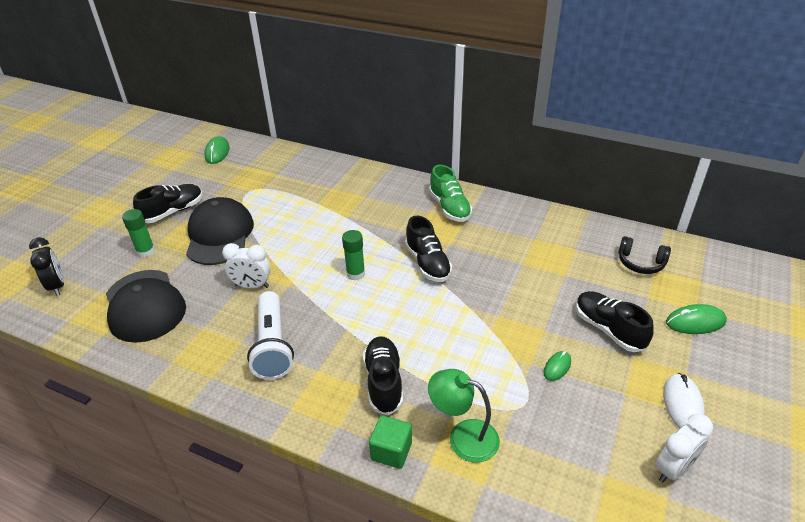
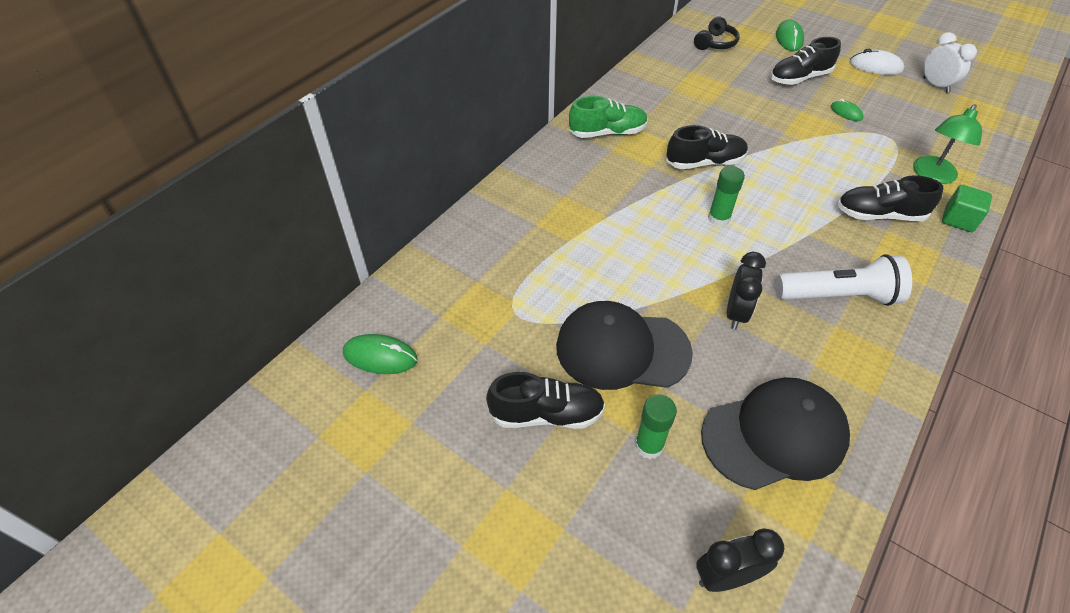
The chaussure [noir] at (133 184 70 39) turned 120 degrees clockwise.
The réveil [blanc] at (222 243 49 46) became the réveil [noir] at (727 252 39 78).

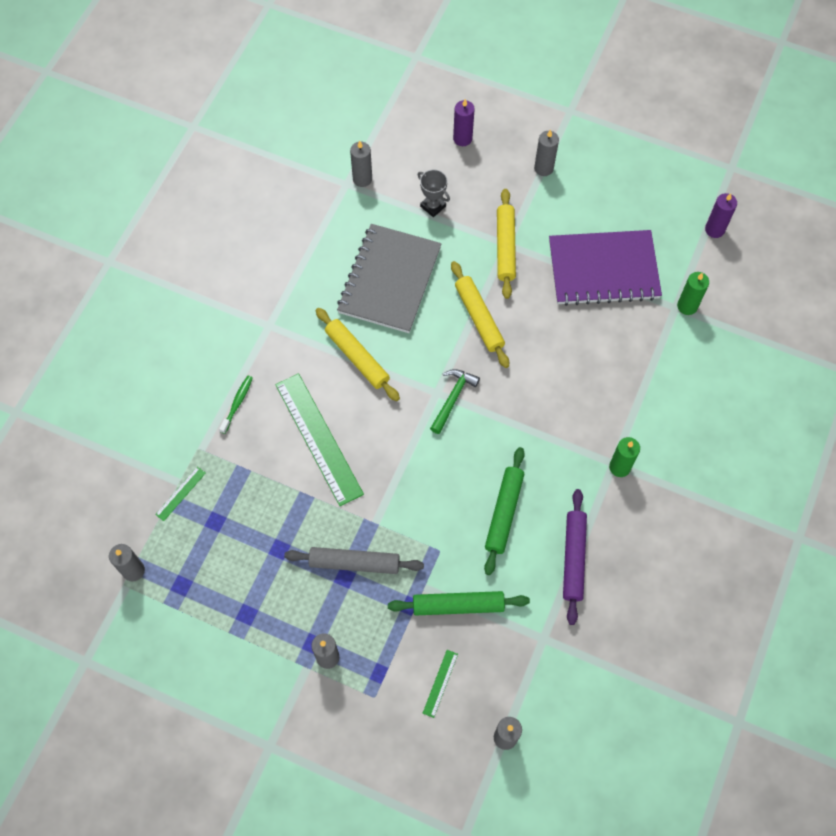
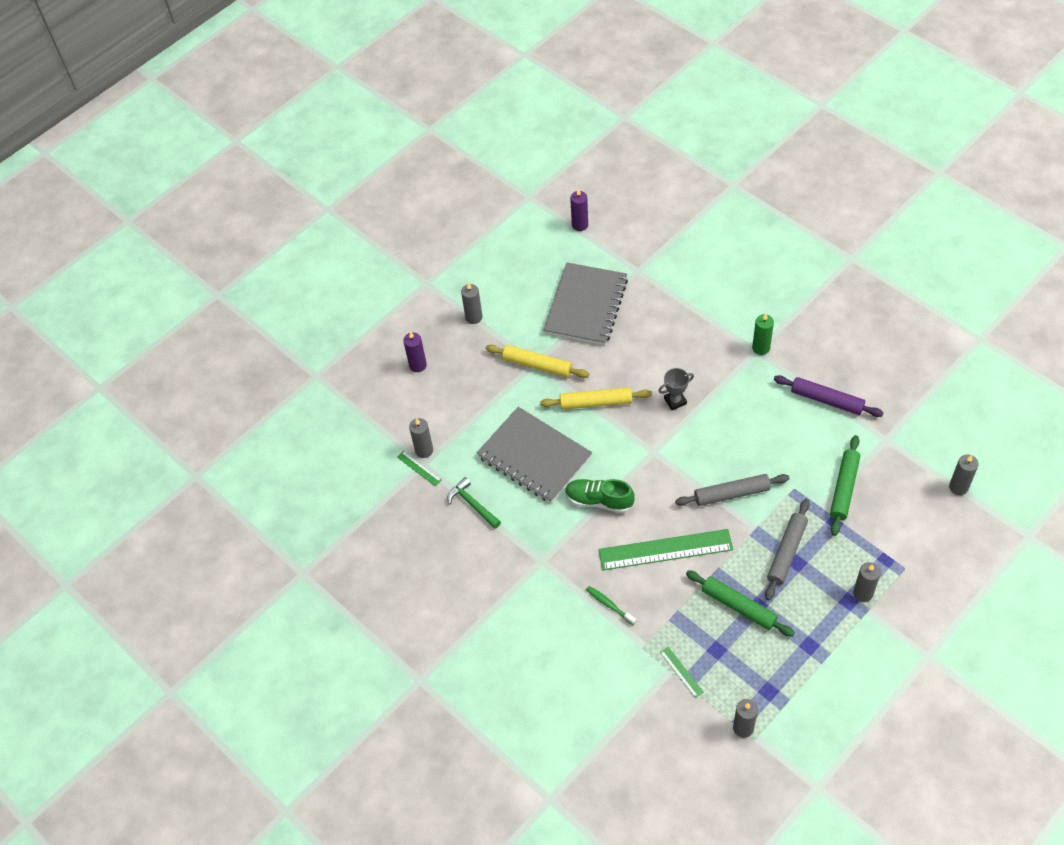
The règle [vert] moved from (423 650 35 68) to (397 451 44 35).
The marteau [vert] moved from (430 369 50 65) to (448 477 53 52).
The carnet [violet] at (549 230 113 76) became the carnet [gris] at (543 262 85 83).
The rouleau à pâtisserie [jaune] at (316 308 84 93) was replaced by the chaussure [vert] at (565 479 70 34).
The trophée [gris] moved from (418 169 32 48) to (659 368 35 43).
The rouleau à pâtisserie [gris] at (675 474 115 32) appeared.
The rouleau à pâtisserie [vert] moved from (484 447 41 128) to (686 570 109 67).
The bougie [vert] at (677 272 32 43) disappeared.

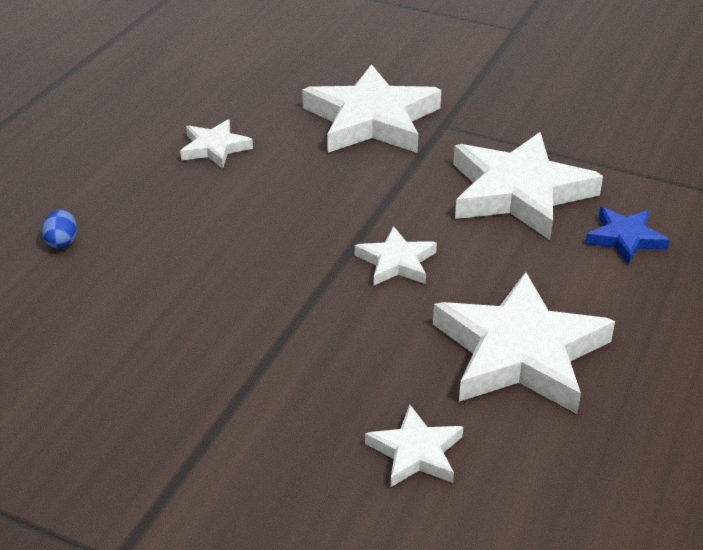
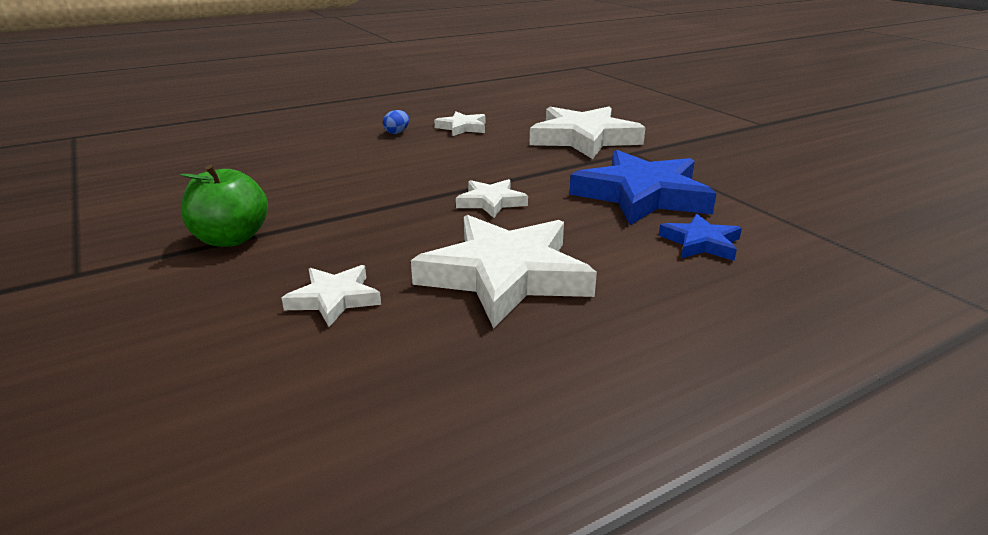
The pomme [vert] at (181 165 87 82) appeared.
The œuf [bleu] moved from (42 209 35 40) to (383 110 26 24).
The étoile [blanc] at (453 132 150 108) became the étoile [bleu] at (569 150 148 75).

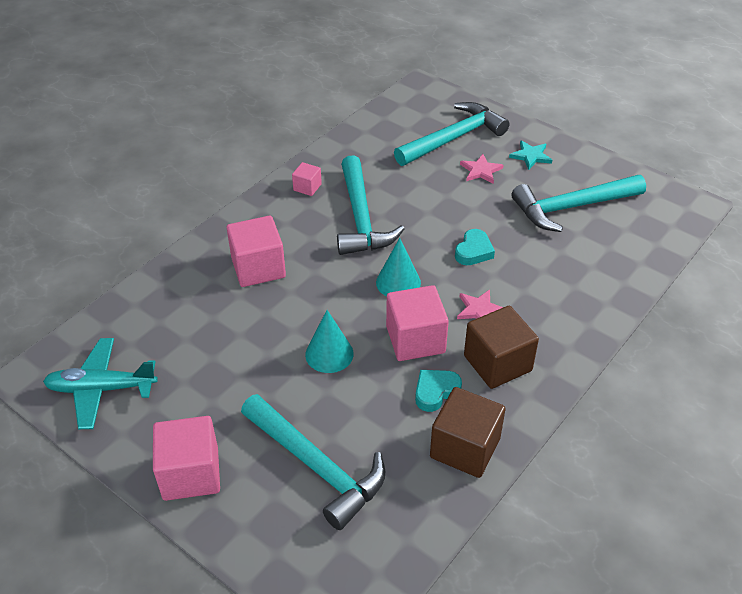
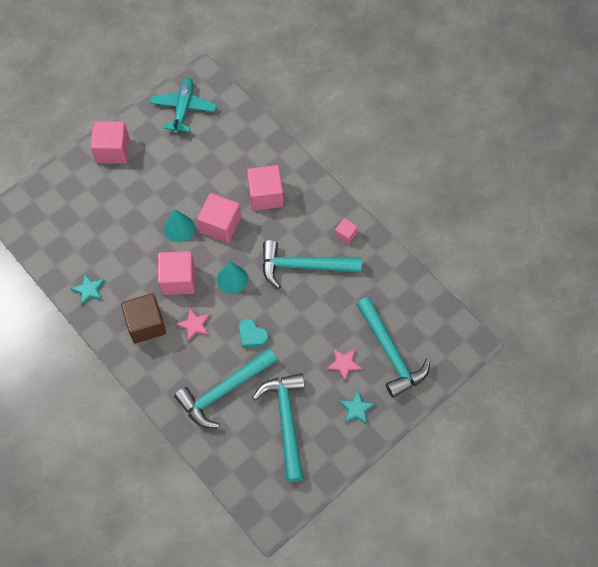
The cube [marron] at (430 387 76 91) was replaced by the étoile [turquoise] at (70 274 35 32).
The marteau [turquoise] moved from (241 394 144 136) to (174 348 103 80).
The cube [rose] at (197 193 44 50) appeared.
The cœur [turquoise] at (415 370 47 42) disappeared.

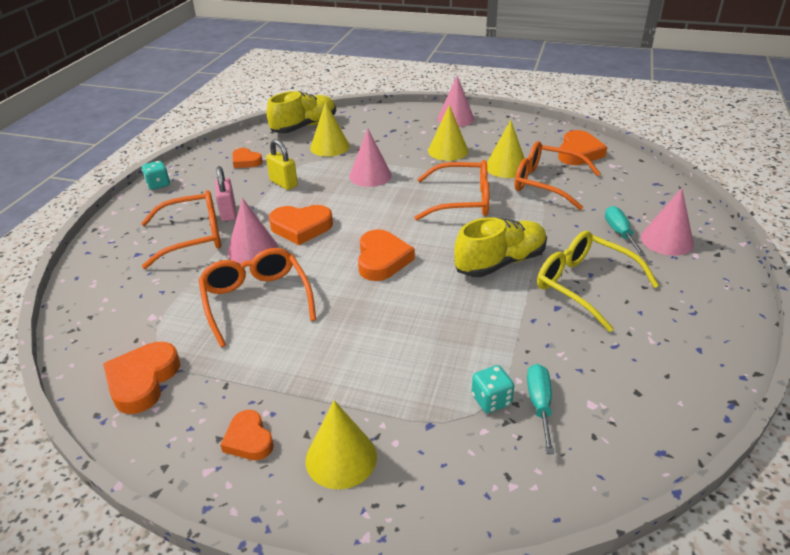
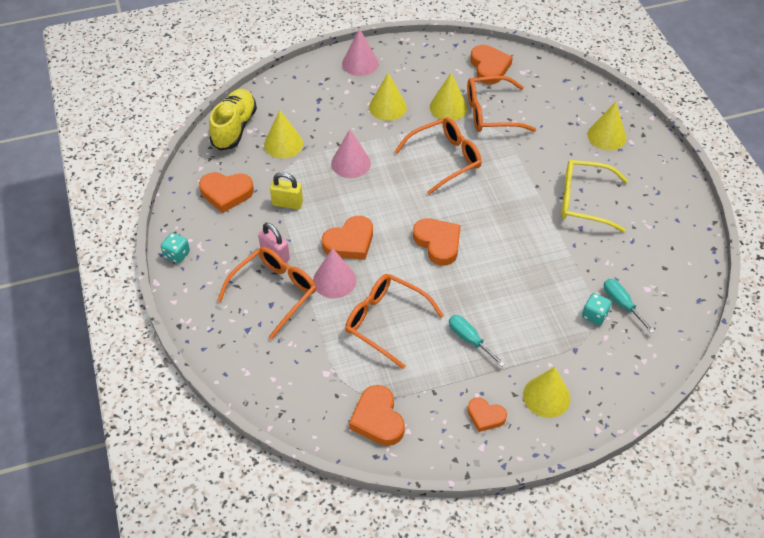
The cœur [orange] at (232 148 31 20) changed to 1.58 times the size.
The tournevis [turquoise] moved from (605 206 41 50) to (449 315 56 52).
The cône [rose] at (641 188 53 68) became the cône [jaune] at (587 102 39 48).
The chaussure [jaune] at (454 217 93 60) disappeared.

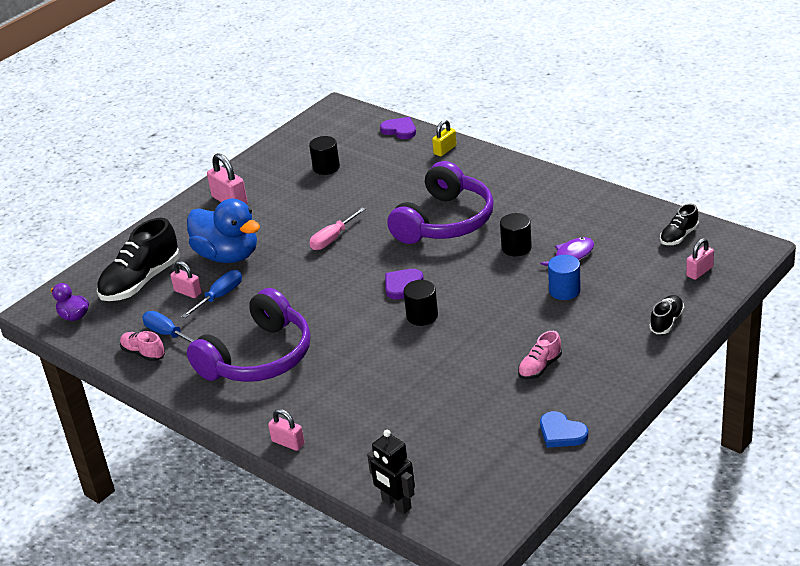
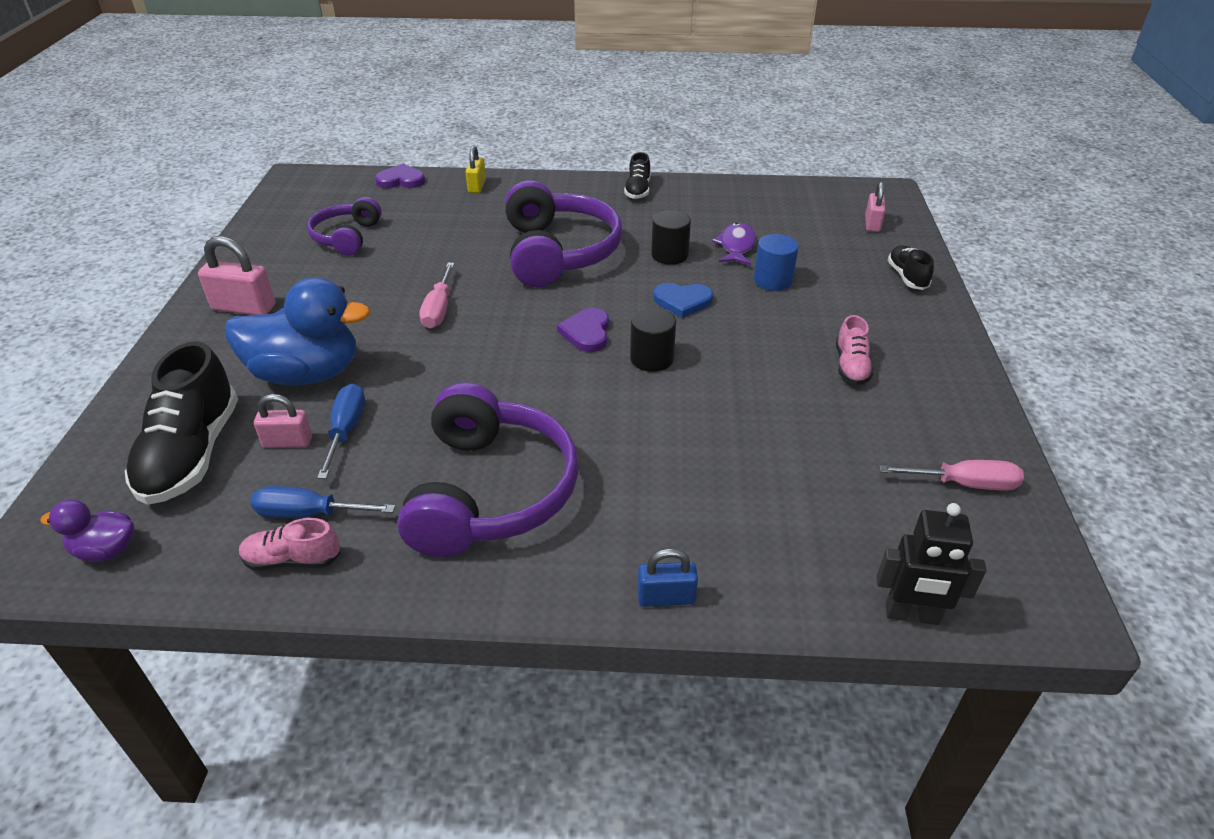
The cylindre [noir] at (309 136 31 39) was replaced by the casque audio [violet] at (307 197 75 59).
The chaussure [noir] moved from (660 204 39 41) to (624 152 26 47).
The cadenas [rose] at (268 409 37 42) became the cadenas [bleu] at (637 548 61 59).
The cœur [bleu] moved from (540 411 48 37) to (653 283 60 35).
The tournevis [rose] at (879 460 145 31) appeared.

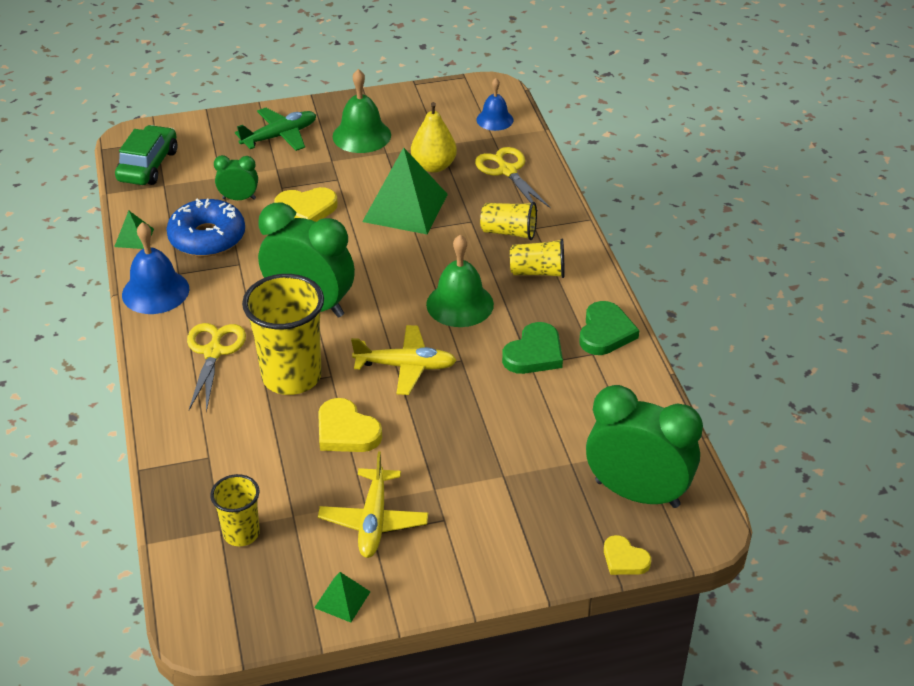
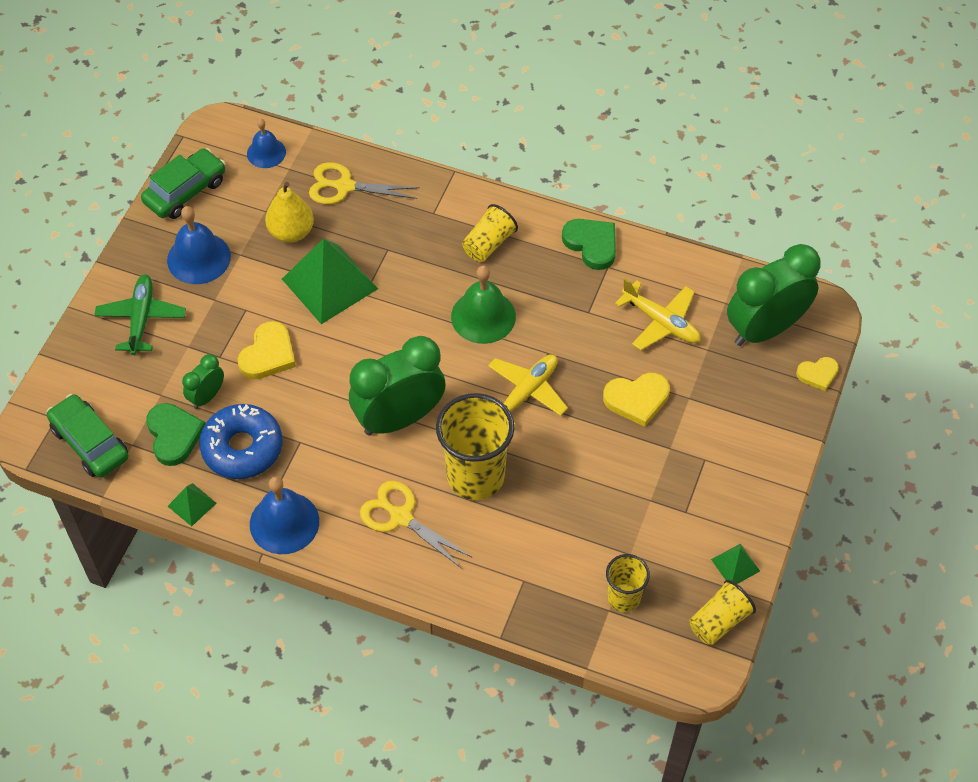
The voiture [vert] at (141 148 85 71) appeared.
The cœur [vert] moved from (502 322 61 52) to (146 403 59 63).
The cloche [vert] at (333 69 58 84) became the cloche [bleu] at (167 206 64 78).
The cœur [jaune] moved from (318 398 64 54) to (603 373 67 54).
The avion [jaune] moved from (318 451 110 107) to (615 278 86 72).
The gobelet [jaune] moved from (480 202 57 38) to (689 580 67 65).

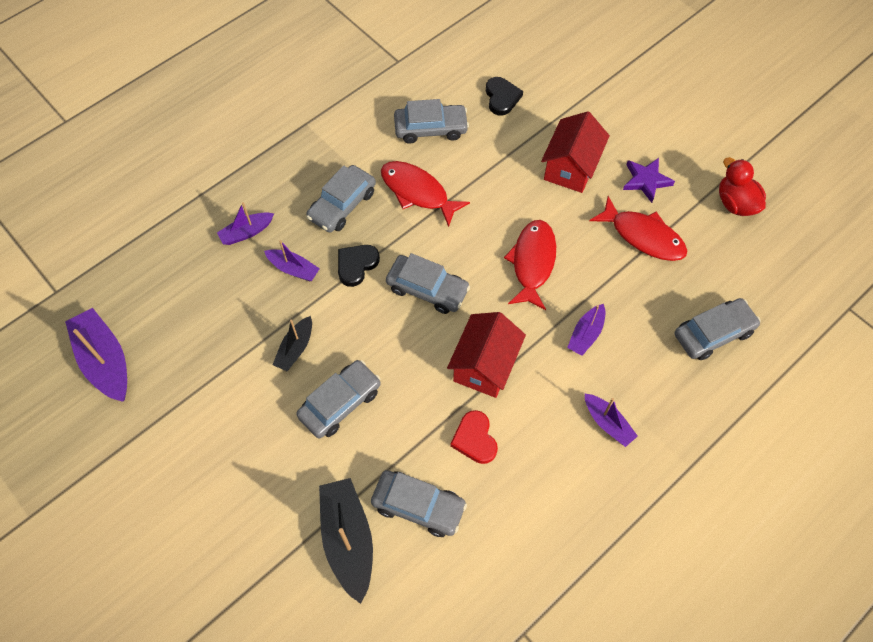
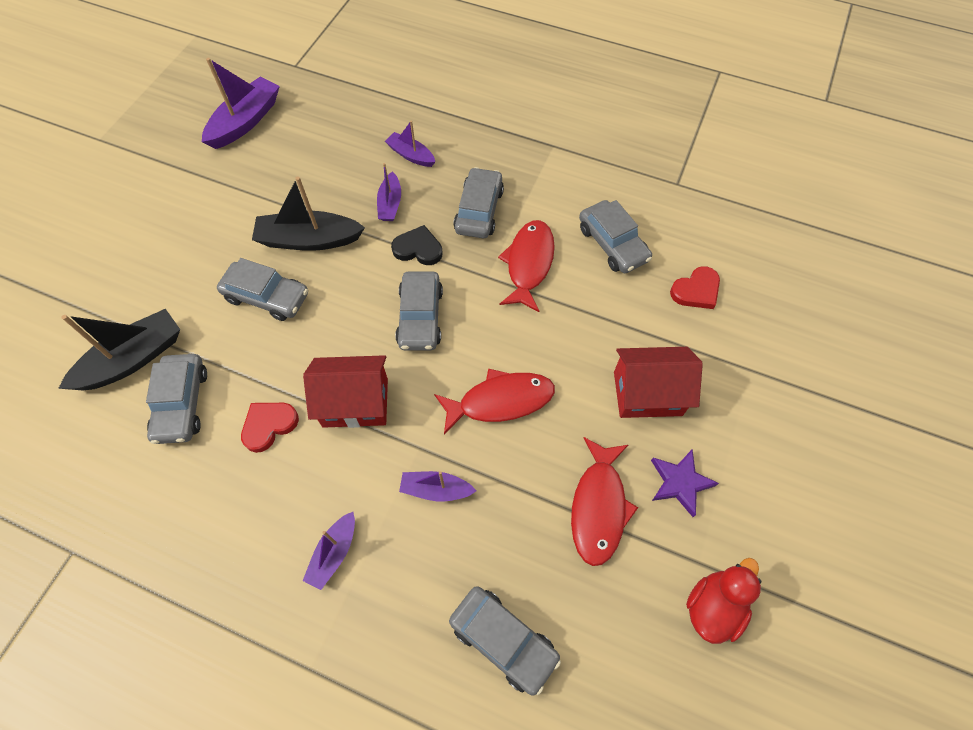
The bateau [noir] at (273 316 39 55) changed to 1.74 times the size.
The voiture [gris] at (306 165 70 68) turned 90 degrees clockwise.
The cœur [noir] at (486 77 37 39) became the cœur [rouge] at (670 266 50 43).

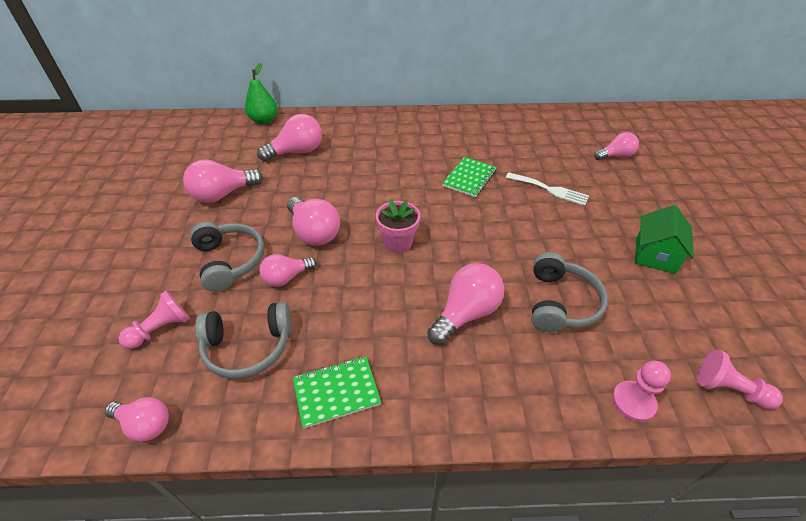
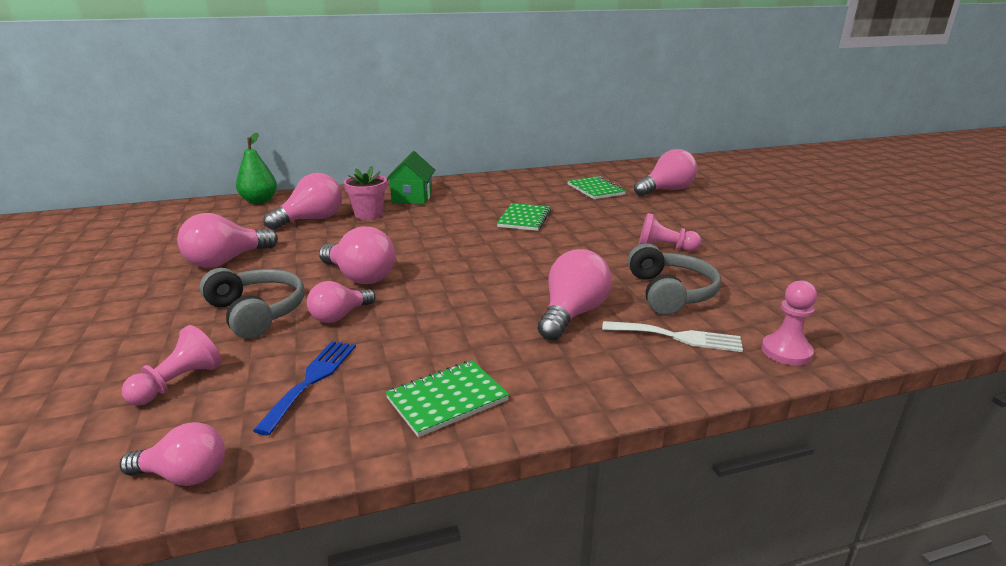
The casque audio [gris] at (195 302 97 77) was replaced by the fourchette [bleu] at (253 341 103 94).
The pot de fleurs [rose] moved from (376 199 44 53) to (344 166 43 54).
The maison [vert] moved from (635 205 59 69) to (386 151 49 53).
The carnet [vert] at (568 176 58 23) appeared.
The fourchette [blanc] moved from (506 173 83 33) to (602 321 141 31).
The ampoule [rose] at (594 132 45 28) changed to 1.54 times the size.
The pion [rose] moved from (697 350 86 59) to (639 213 62 38).

